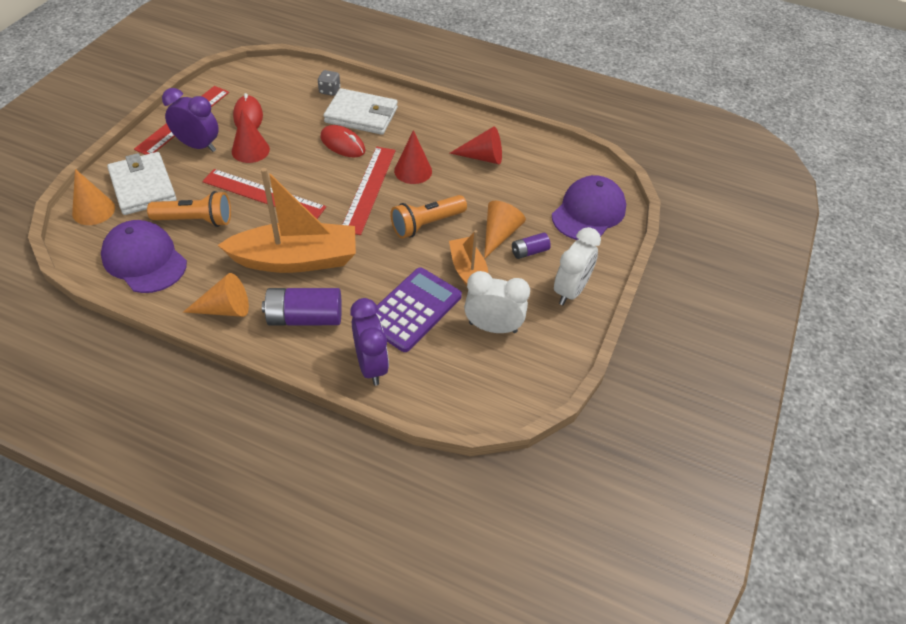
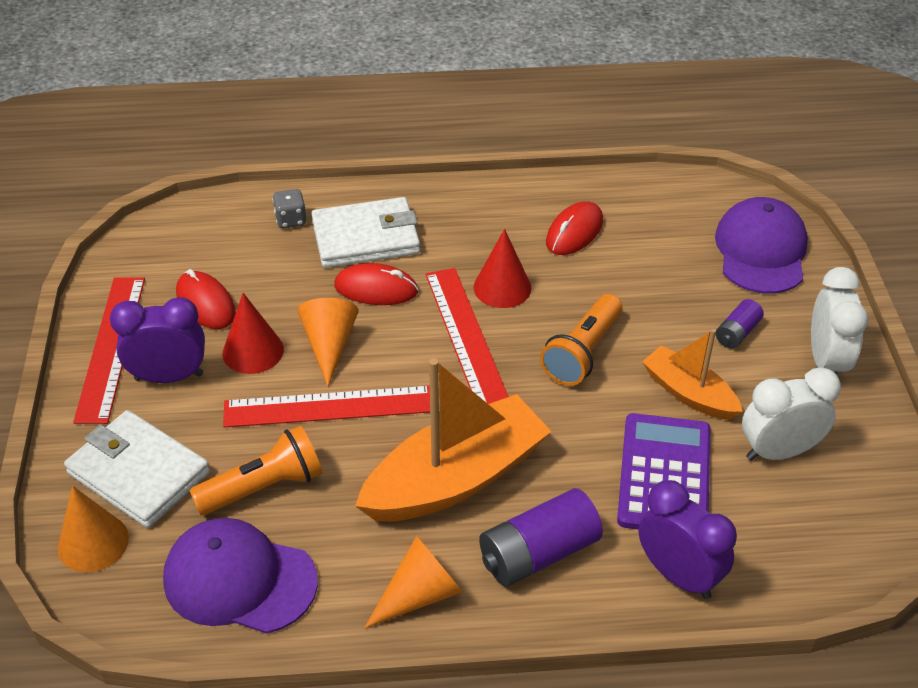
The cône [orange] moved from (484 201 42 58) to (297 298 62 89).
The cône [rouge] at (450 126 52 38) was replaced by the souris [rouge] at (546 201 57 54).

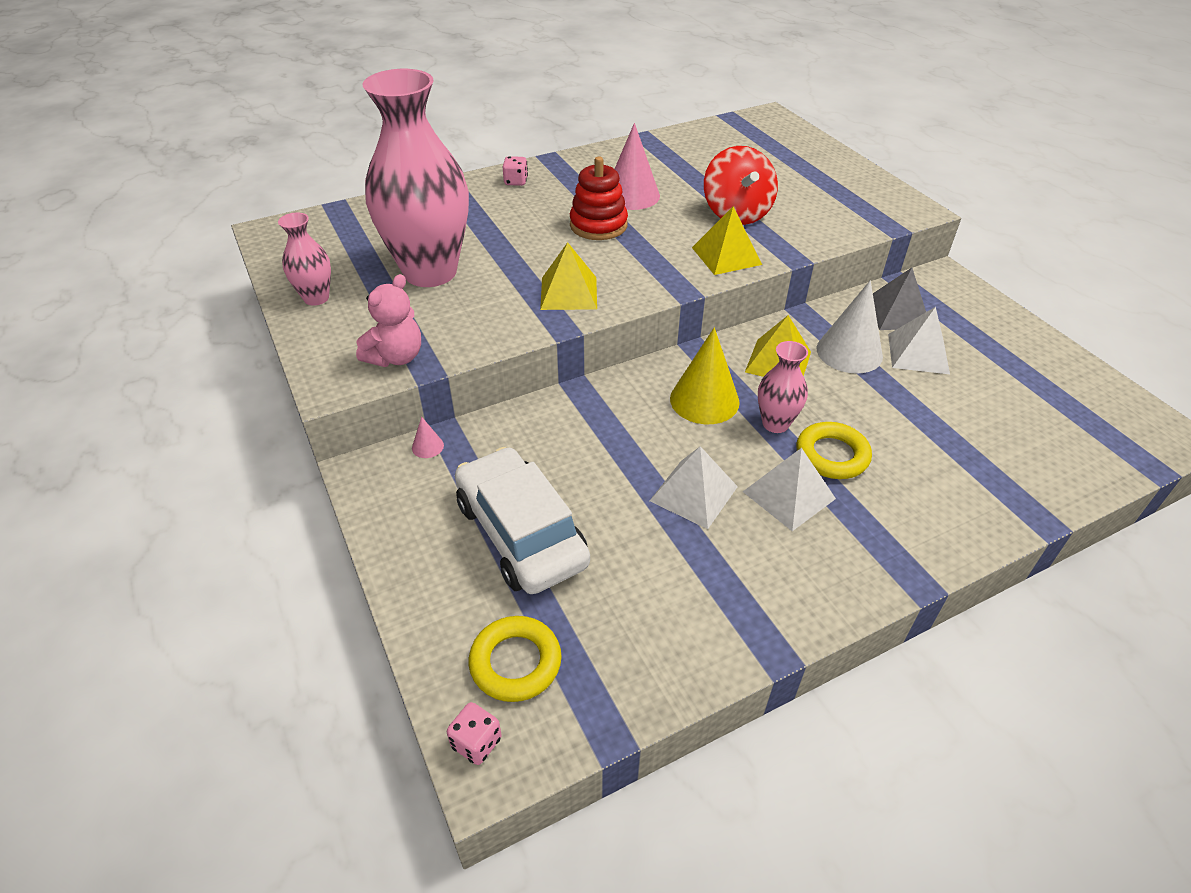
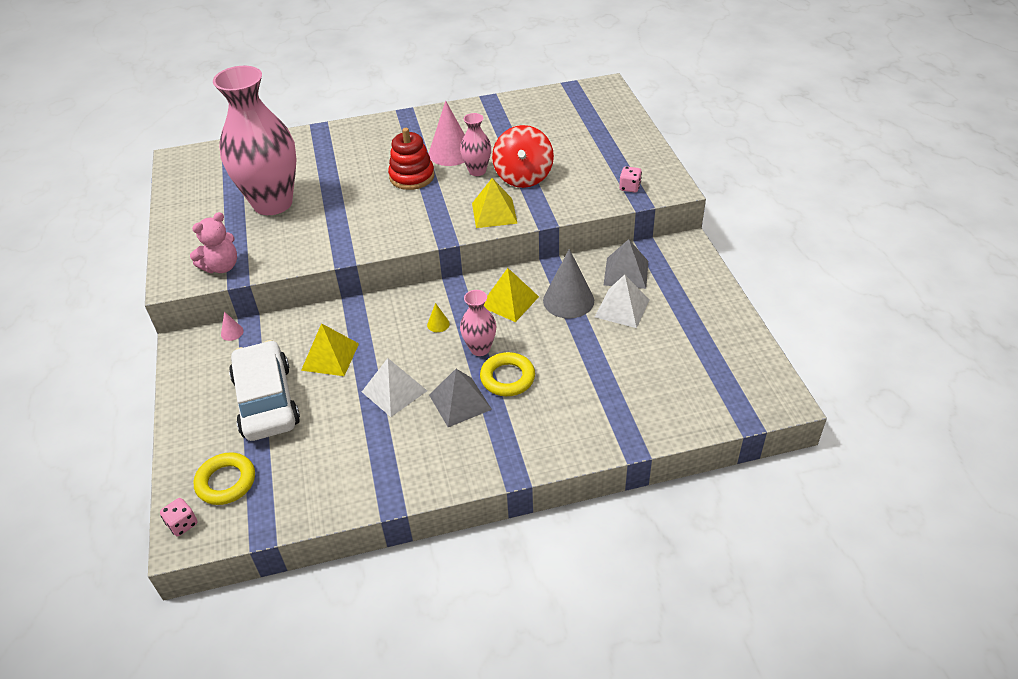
The pyramide [jaune] moved from (540 242 57 68) to (301 323 58 53).
The cône [jaune] at (670 327 70 97) changed to 0.43 times the size.
The pyramide [blanc] at (743 448 93 83) became the pyramide [gris] at (429 369 63 58).
The vase [rose] moved from (278 213 53 92) to (460 113 31 63).
The cône [blanc] at (816 280 67 94) became the cône [gris] at (543 249 51 70).
The dé [rose] moved from (503 156 25 30) to (619 166 23 27).

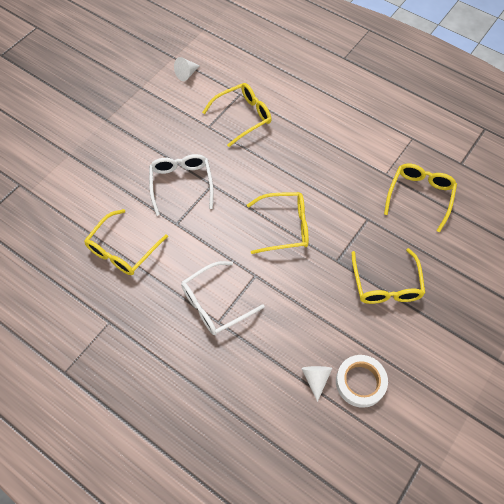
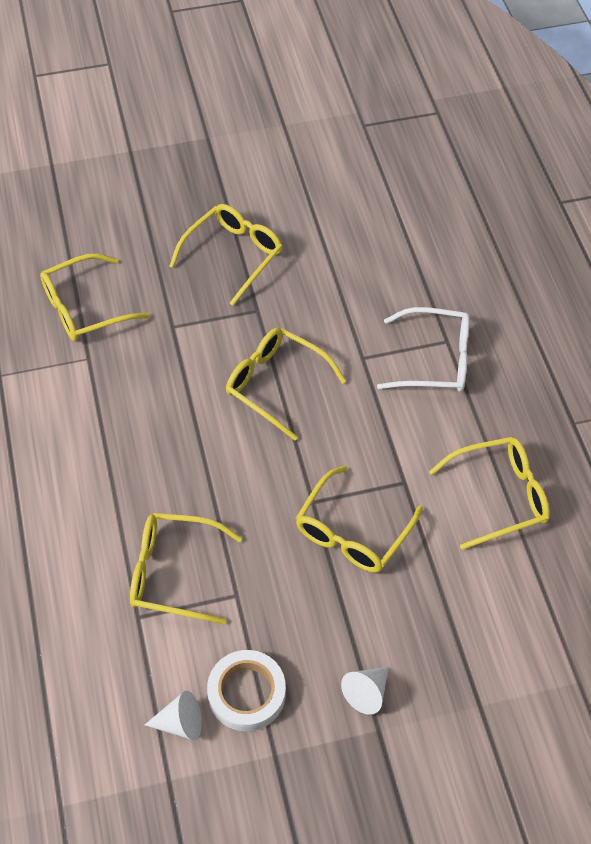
The ruban adhésif [blanc] moved from (336 355 52 53) to (207 650 79 81).
The lunettes [blanc] at (149 154 65 62) became the lunettes [jaune] at (296 465 127 108).
The cône [blanc] moved from (301 366 31 36) to (341 667 48 48).

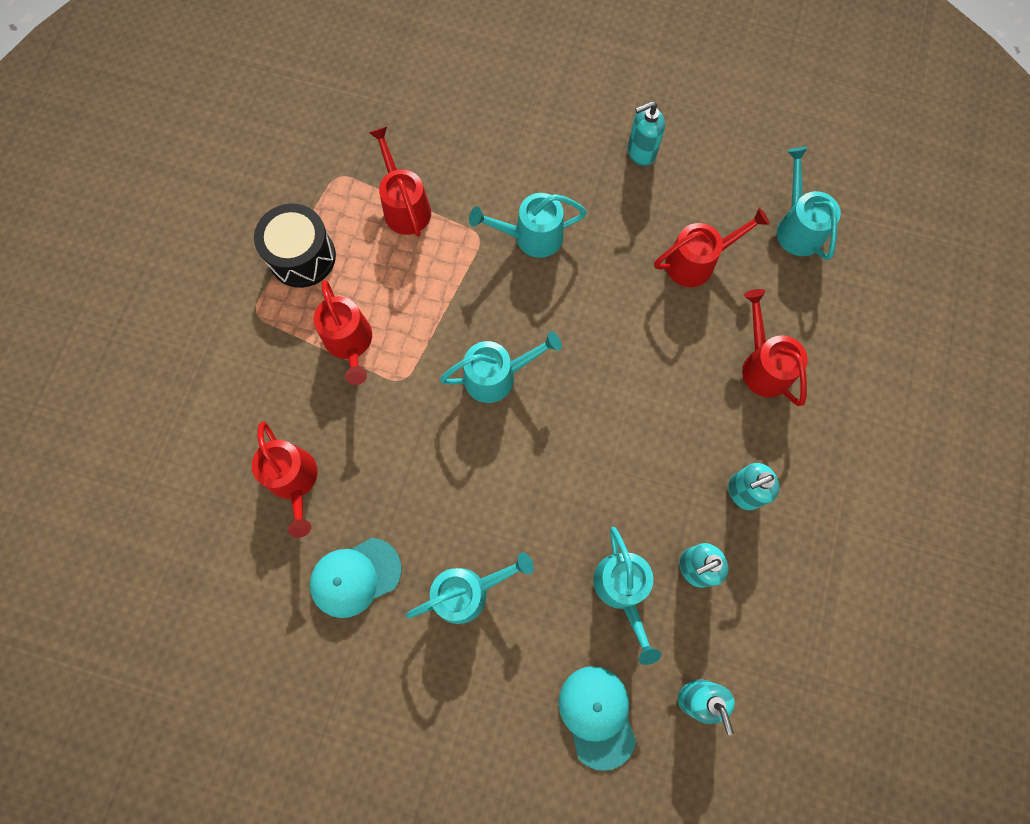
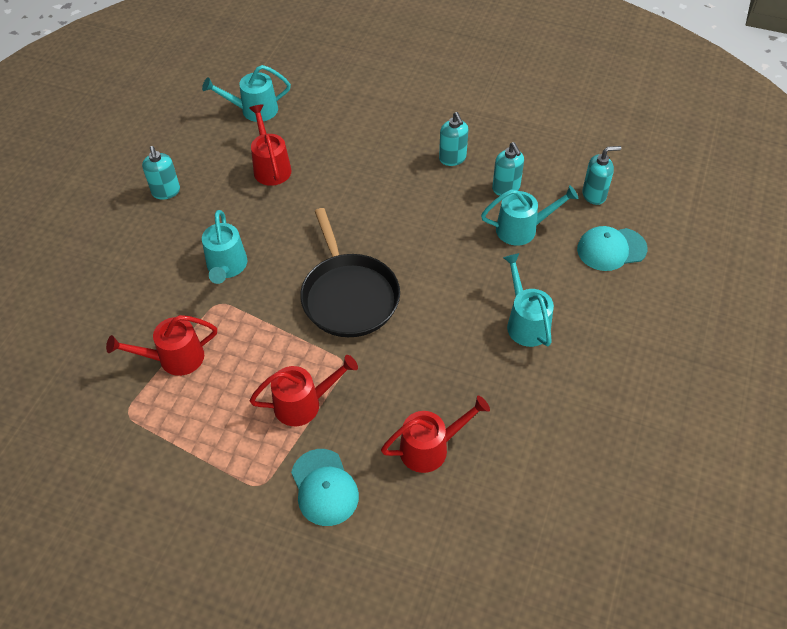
The casquette [turquoise] moved from (310 538 91 80) to (291 449 68 77).
The arrosoir [turquoise] at (440 331 122 72) was replaced by the poêle [noir] at (300 208 100 129).
The tambour [noir] at (254 204 82 84) disappeared.
The arrosoir [rouge] at (742 289 66 117) disappeared.

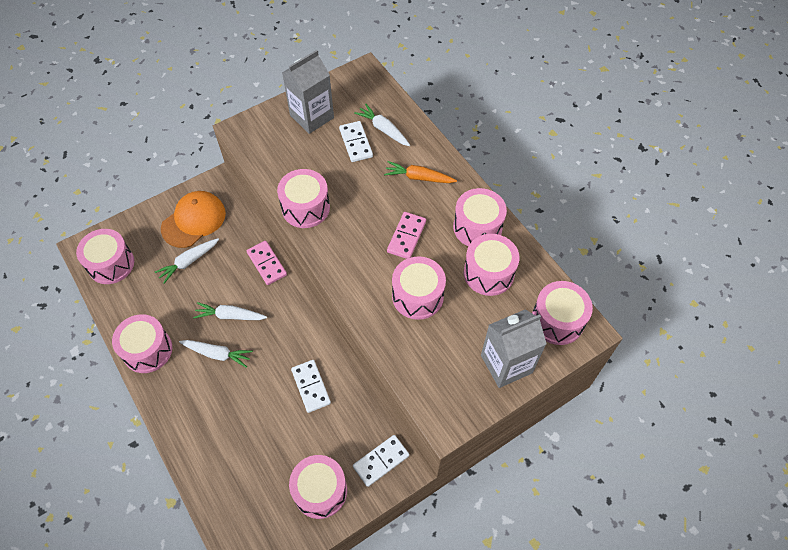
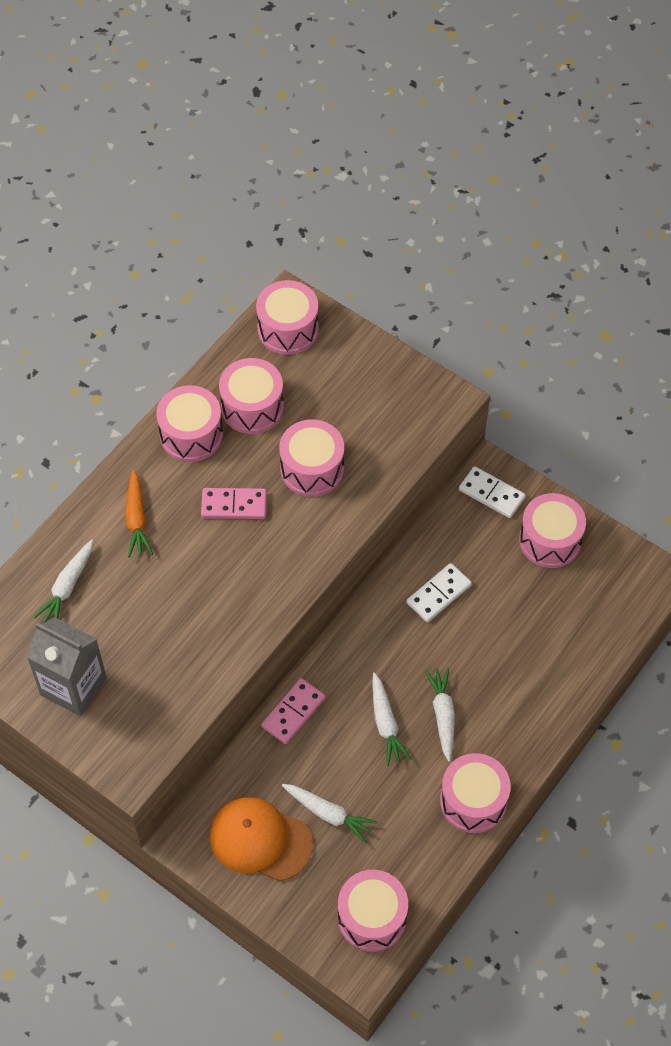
The tambour [rose] at (277 169 53 59) disappeared.
The domino [blanc] at (339 121 34 41) disappeared.
The brique de lait [gris] at (481 309 66 79) disappeared.

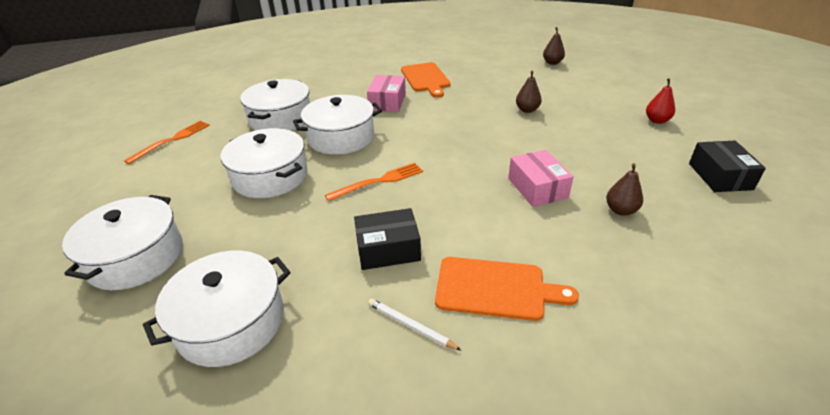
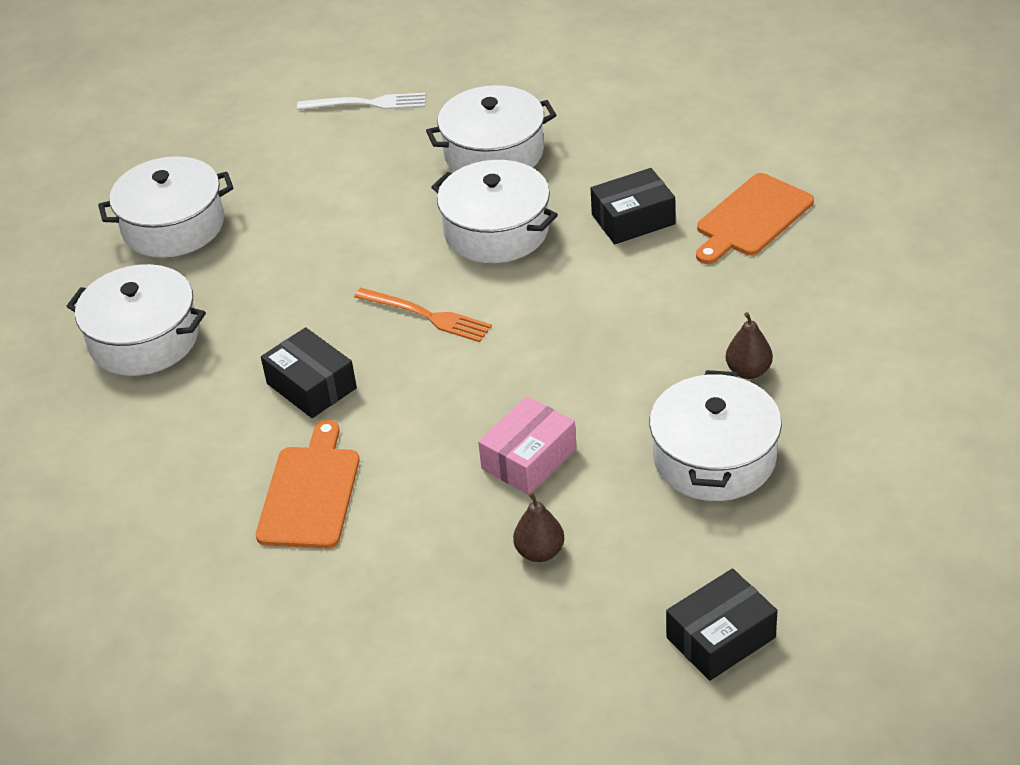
The planche à découper [orange] at (435 257 144 64) turned 150 degrees counterclockwise.
The fourchette [orange] at (124 121 86 43) became the fourchette [blanc] at (297 93 129 17).
The boîte [rose] at (367 75 39 37) became the boîte [noir] at (591 168 84 76).
The marmite [blanc] moved from (221 128 86 70) to (649 370 133 131).
The crayon [blanc] at (368 299 94 52) disappeared.
The poire [marron] at (543 27 22 38) disappeared.
The poire [rouge] at (646 78 29 46) disappeared.

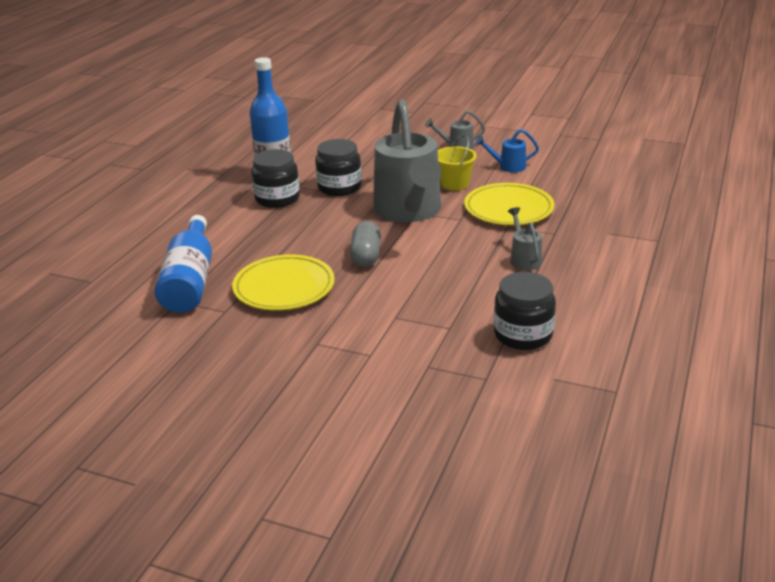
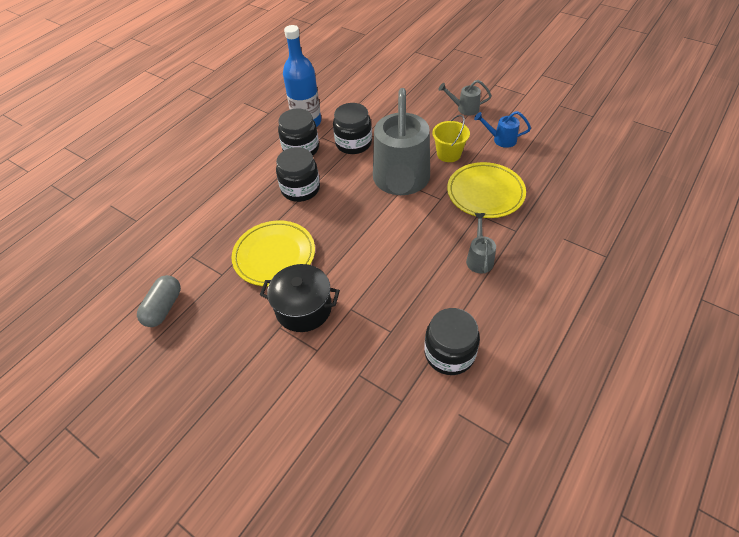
The gélule [gris] moved from (350 221 31 46) to (137 275 44 52).
The marmite [noir] at (260 264 80 68) appeared.
The bocal [noir] at (276 147 44 55) appeared.
The bouteille [bleu] at (155 215 57 98) disappeared.

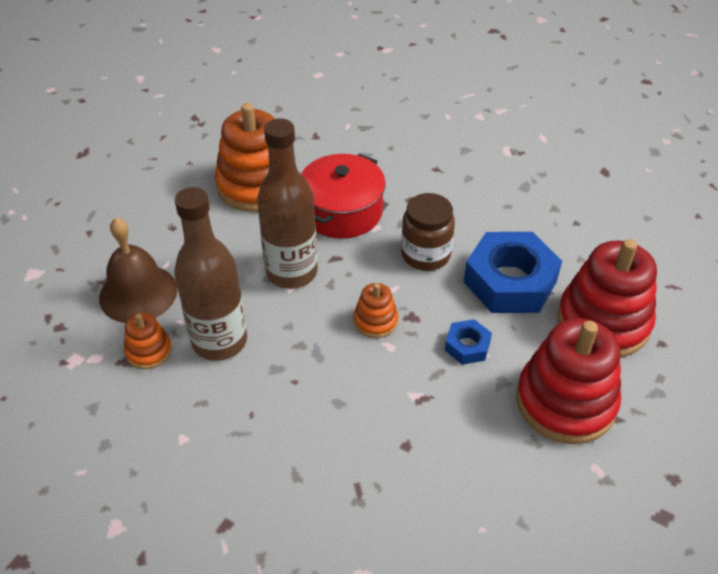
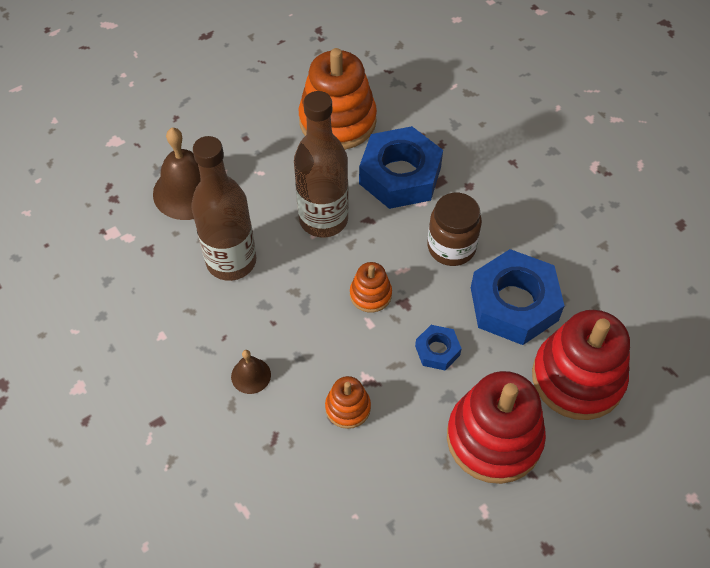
The cloche [marron] at (231 350 40 44) appeared.
The jouet à empiler [orange] moved from (124 313 48 56) to (325 376 46 53).
The marmite [rouge] at (301 154 85 85) was replaced by the écrou [bleu] at (359 126 84 83).

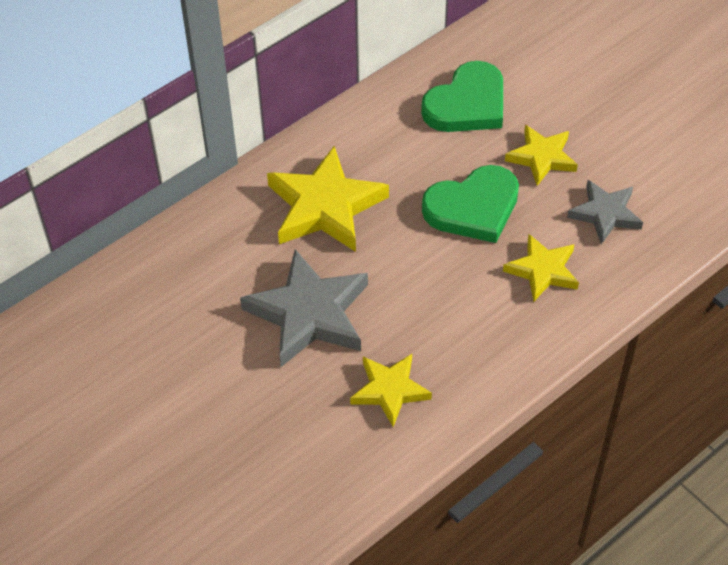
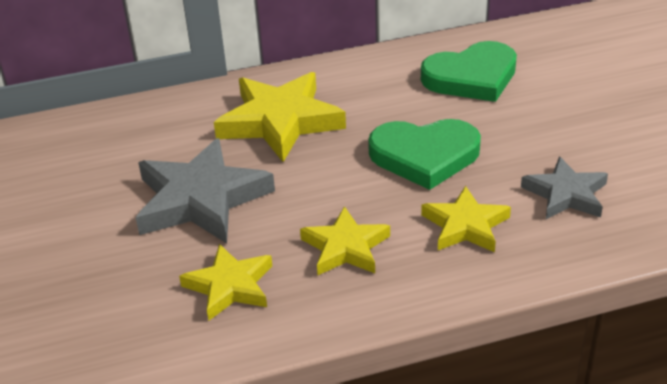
The étoile [jaune] moved from (505 125 73 61) to (300 206 90 69).

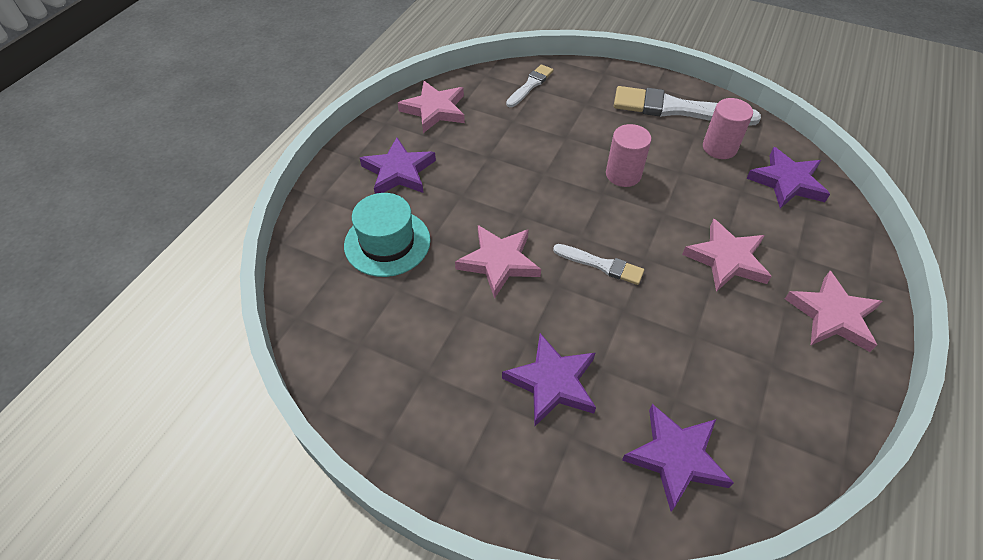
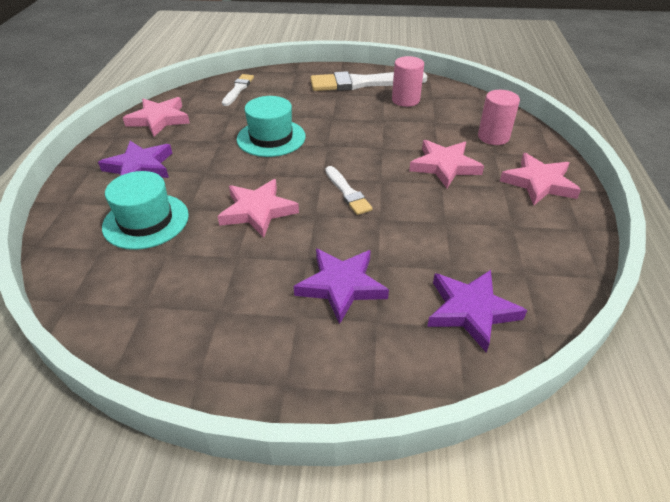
The chapeau [turquoise] at (237 96 69 61) appeared.
The pinceau [blanc] at (553 244 91 41) turned 60 degrees clockwise.
The cylindre [rose] moved from (606 124 46 63) to (478 90 42 55).
The étoile [violet] at (746 147 84 61) disappeared.

